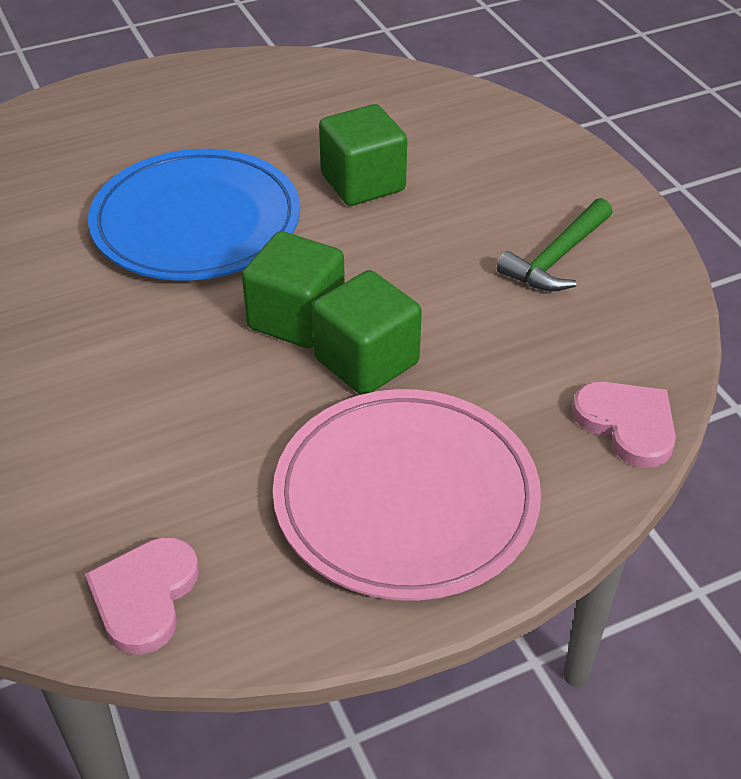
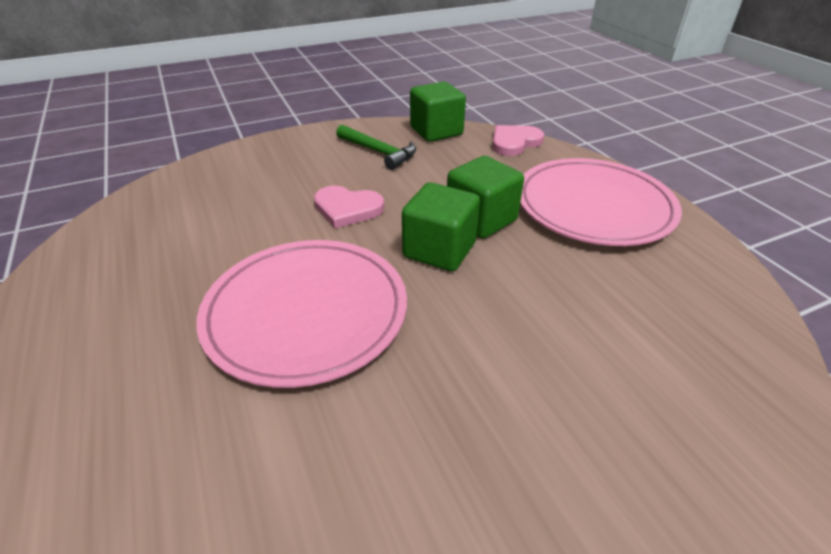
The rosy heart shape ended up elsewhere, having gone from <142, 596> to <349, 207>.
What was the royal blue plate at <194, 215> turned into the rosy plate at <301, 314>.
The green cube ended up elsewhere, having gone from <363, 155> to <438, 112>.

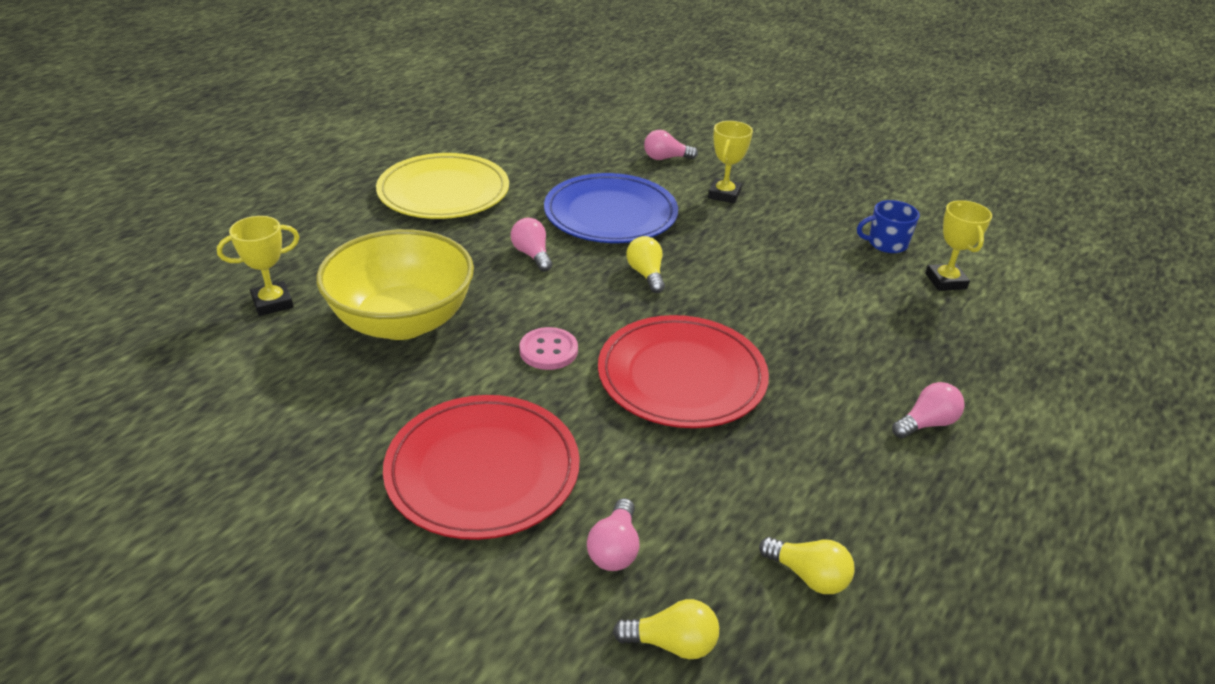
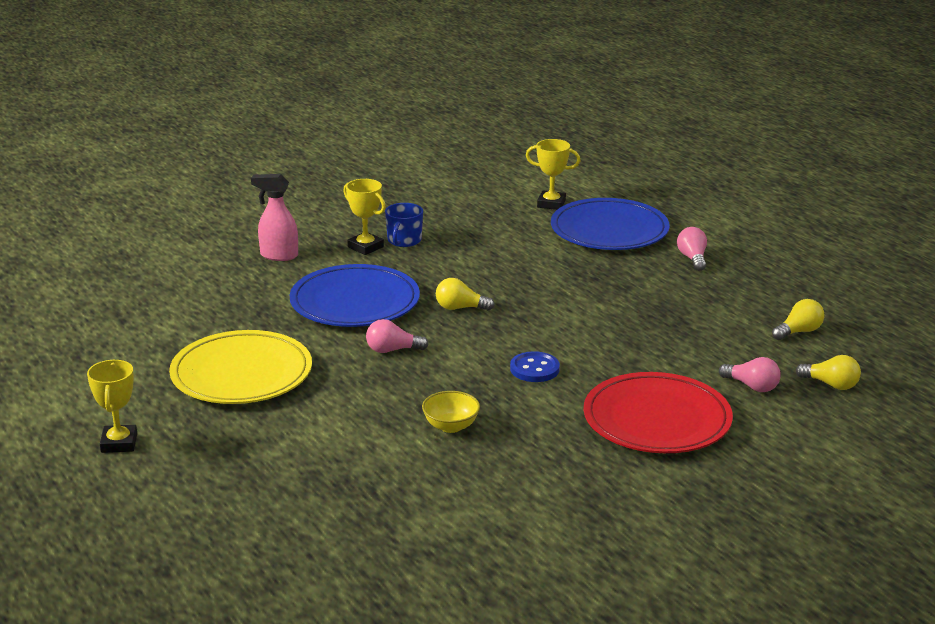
The golden trophy ended up elsewhere, having gone from <258, 266> to <112, 406>.
The size of the golden serving bowl at <395, 284> changed by a factor of 0.42.
What was the rosy shirt button at <549, 348> turned into the royal blue shirt button at <535, 366>.
The second view lost the red plate at <683, 371>.
The golden bulb at <666, 629> ended up facing another way, 90 degrees clockwise from before.
Where the rosy bulb stood at <671, 145>, the rosy spray cleaner came to stand at <274, 217>.
The royal blue tea mug ended up elsewhere, having gone from <888, 226> to <404, 225>.
The second view gained the royal blue plate at <610, 224>.

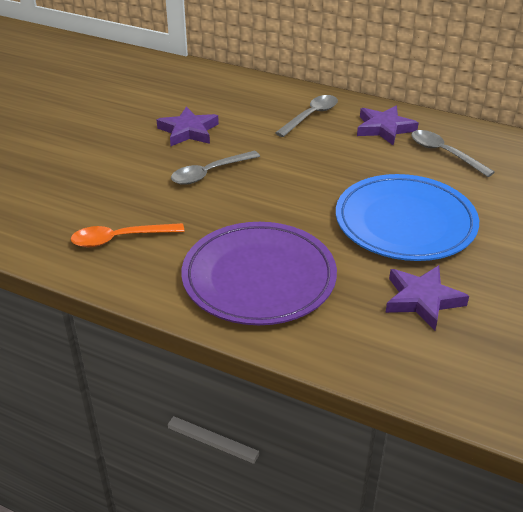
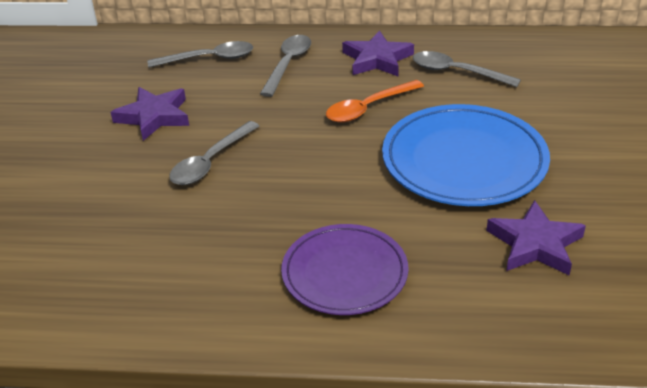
The orange-coloured teaspoon ended up elsewhere, having gone from <128, 235> to <375, 101>.
The size of the royal purple plate at <259, 273> changed by a factor of 0.66.
The second view gained the grey teaspoon at <200, 54>.

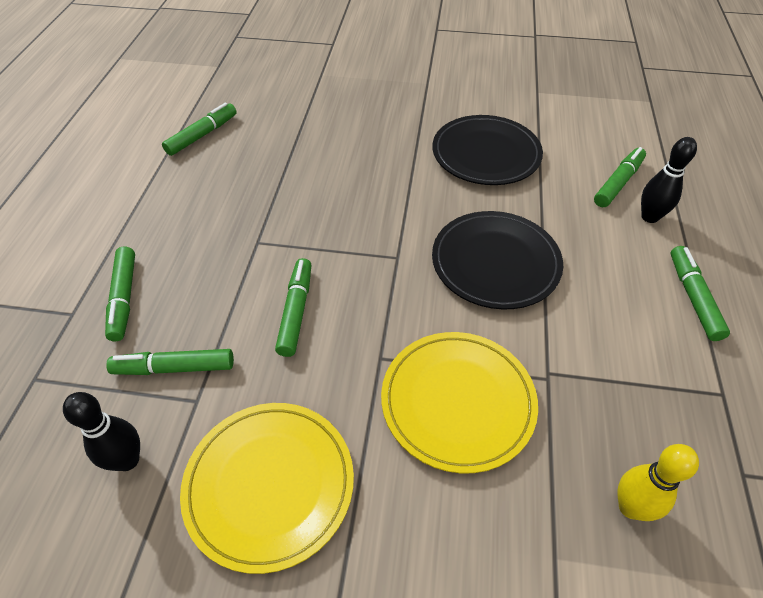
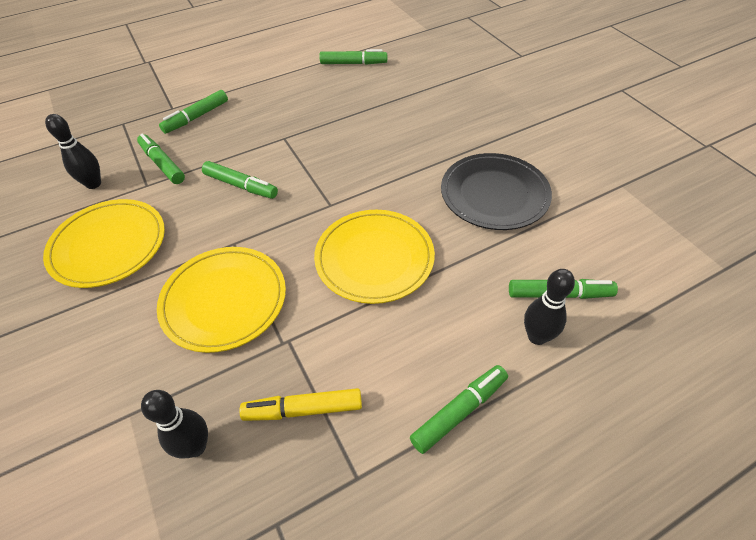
The green marker pen at <293, 307> ended up facing another way, 60 degrees clockwise from before.
What was the jet-black plate at <497, 260> turned into the golden plate at <374, 257>.
What was the golden bowling pin at <658, 482> turned into the jet-black bowling pin at <174, 424>.
The second view gained the golden marker pen at <300, 404>.

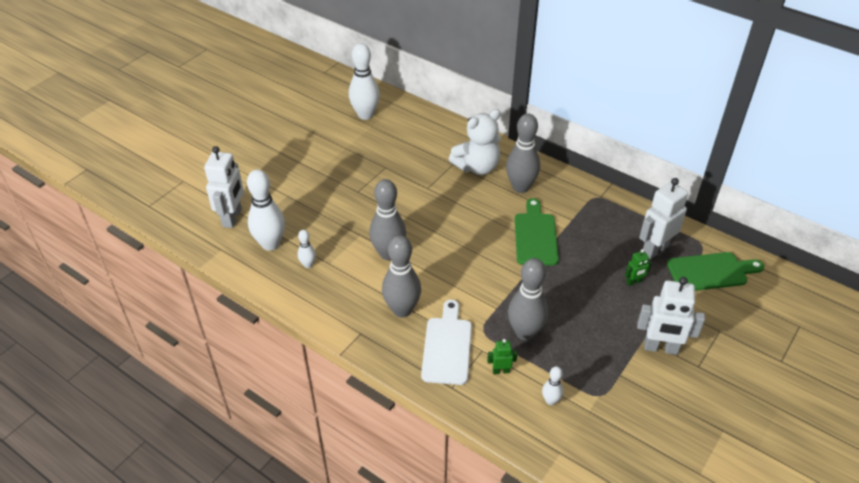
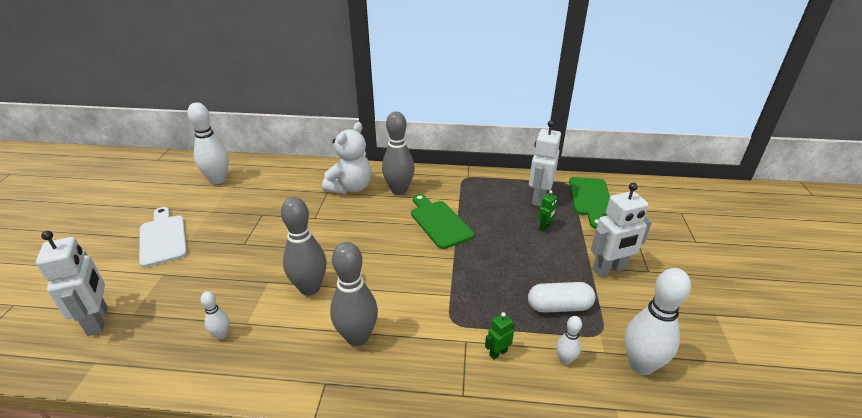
The white bowling pin ended up elsewhere, having gone from <266, 210> to <658, 321>.
The white cutting board ended up elsewhere, having gone from <446, 342> to <163, 237>.
The second view lost the grey bowling pin at <528, 299>.
The green cutting board at <715, 271> ended up facing another way, 135 degrees clockwise from before.
The second view gained the white capsule at <561, 297>.

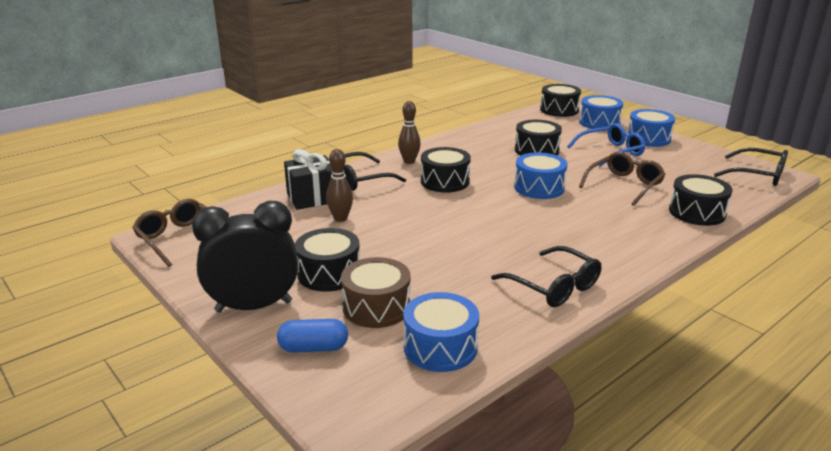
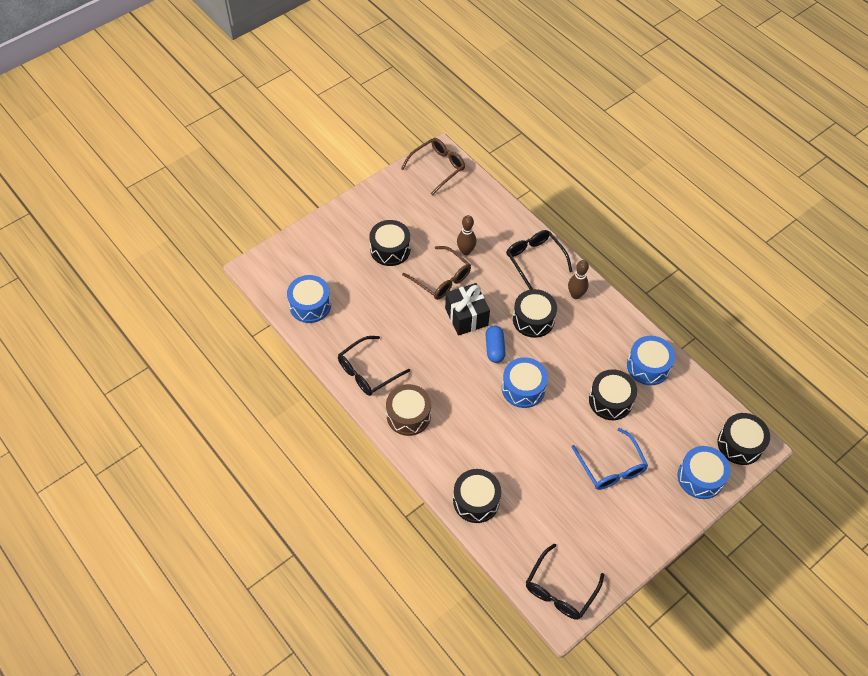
The second view lost the jet-black clock at <245, 256>.
The royal blue capsule ended up elsewhere, having gone from <312, 336> to <496, 344>.
The jet-black gift ended up elsewhere, having gone from <308, 179> to <467, 309>.
The brown drum ended up elsewhere, having gone from <375, 292> to <408, 410>.
The brown glasses ended up elsewhere, having gone from <622, 179> to <436, 273>.
The royal blue drum ended up elsewhere, having gone from <651, 128> to <651, 360>.

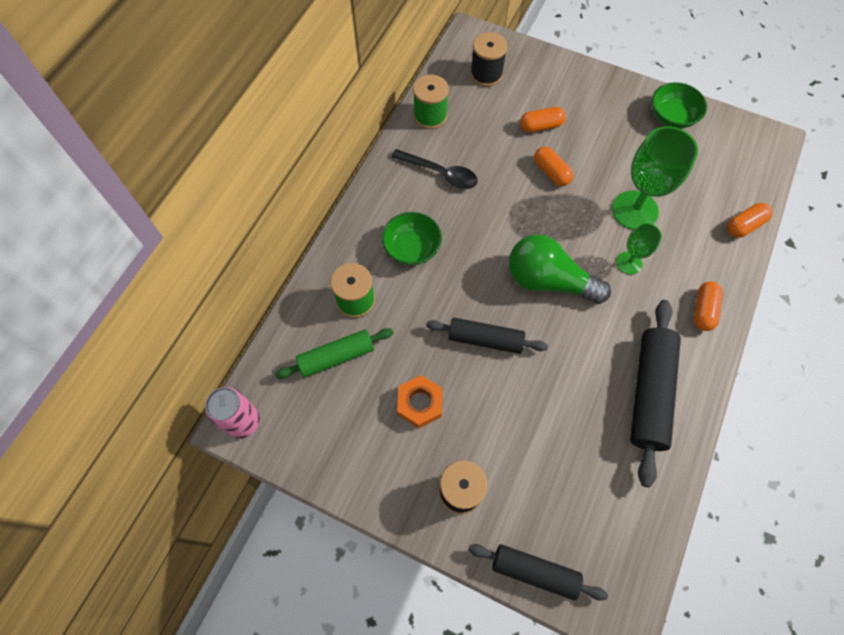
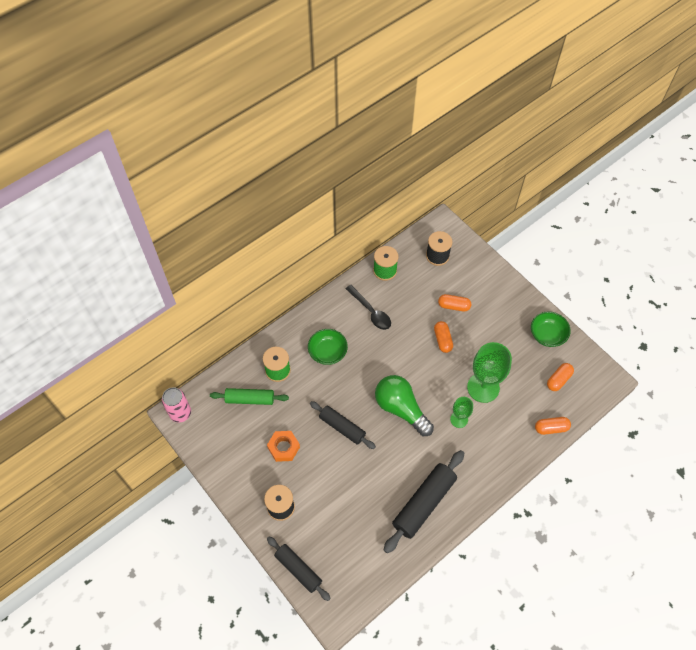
The orange-coloured capsule ended up elsewhere, having gone from <708, 306> to <560, 377>.

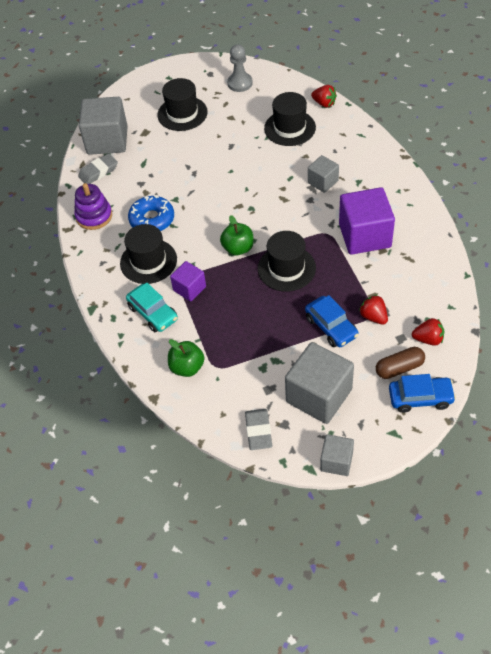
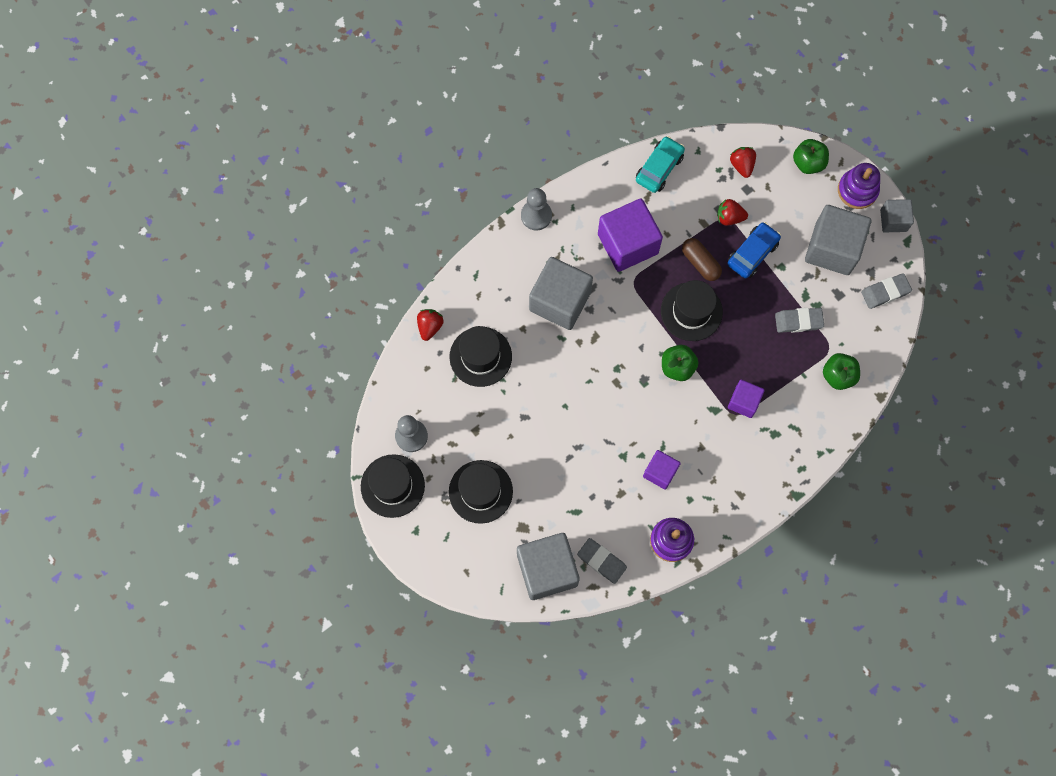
The jet-black top hat ended up elsewhere, having gone from <148, 254> to <393, 486>.
The teal automobile ended up elsewhere, having gone from <152, 307> to <660, 164>.
Where the royal blue donut stood at <151, 213>, the royal purple cube came to stand at <662, 470>.
The size of the grey cube at <323, 174> changed by a factor of 1.84.
The red toy strawberry at <373, 310> ended up facing another way, 60 degrees clockwise from before.
The brown capsule ended up elsewhere, having gone from <400, 363> to <702, 259>.
Where the royal blue automobile stood at <422, 393>, the green apple came to stand at <811, 156>.
The second view gained the grey game pawn at <536, 209>.
The second view gained the grey pencil eraser at <799, 320>.
The second view gained the royal purple stacking rings at <859, 186>.

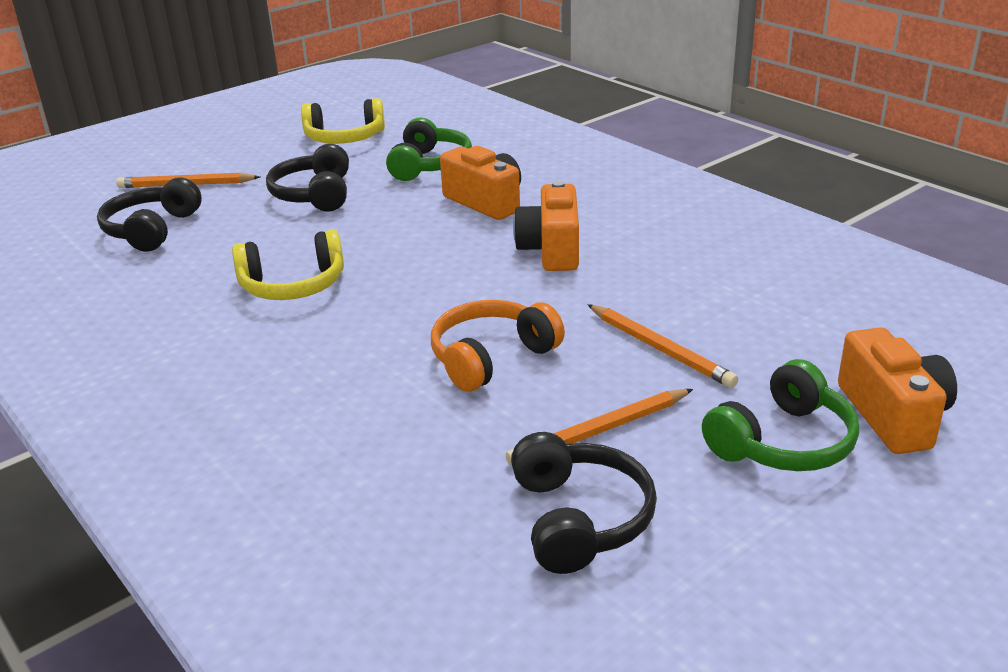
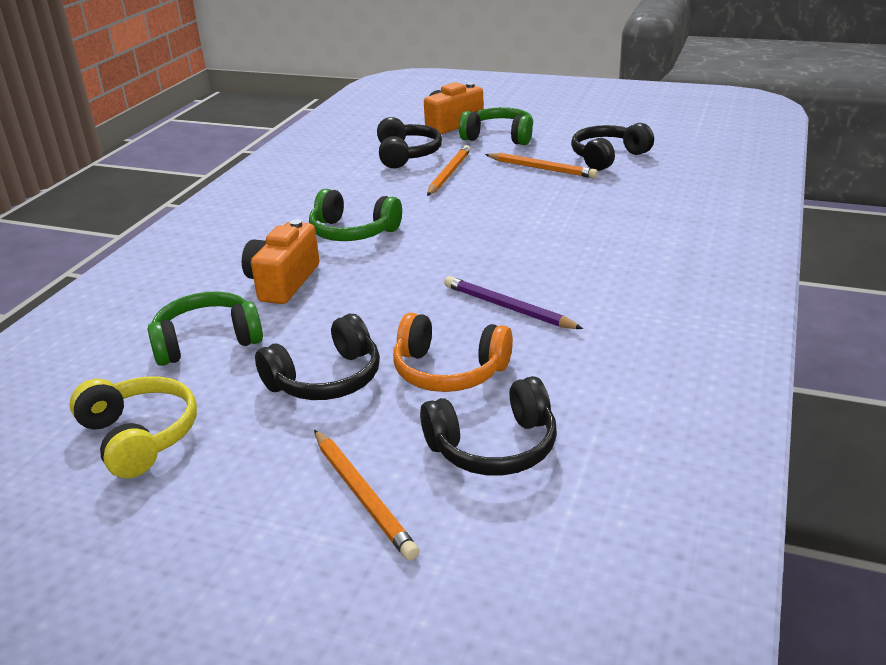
Where the golden headphones stood at <288, 265>, the royal purple lead pencil came to stand at <513, 302>.
The orange-coloured headphones ended up elsewhere, having gone from <498, 346> to <453, 352>.
Where the orange-coloured camera stood at <546, 225>, the green headphones came to stand at <355, 215>.
The second view gained the jet-black headphones at <409, 142>.

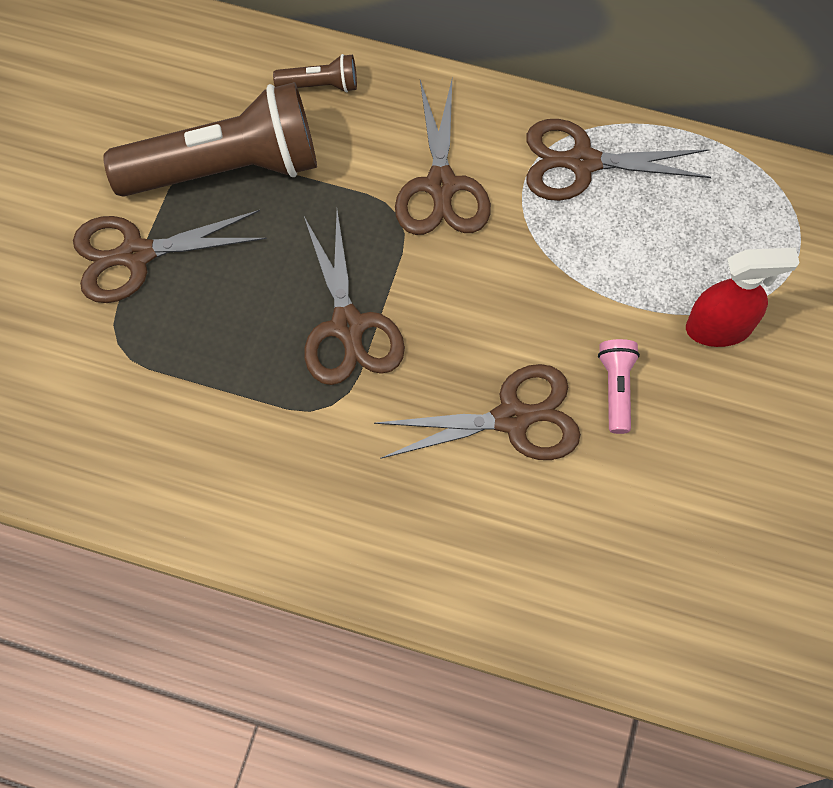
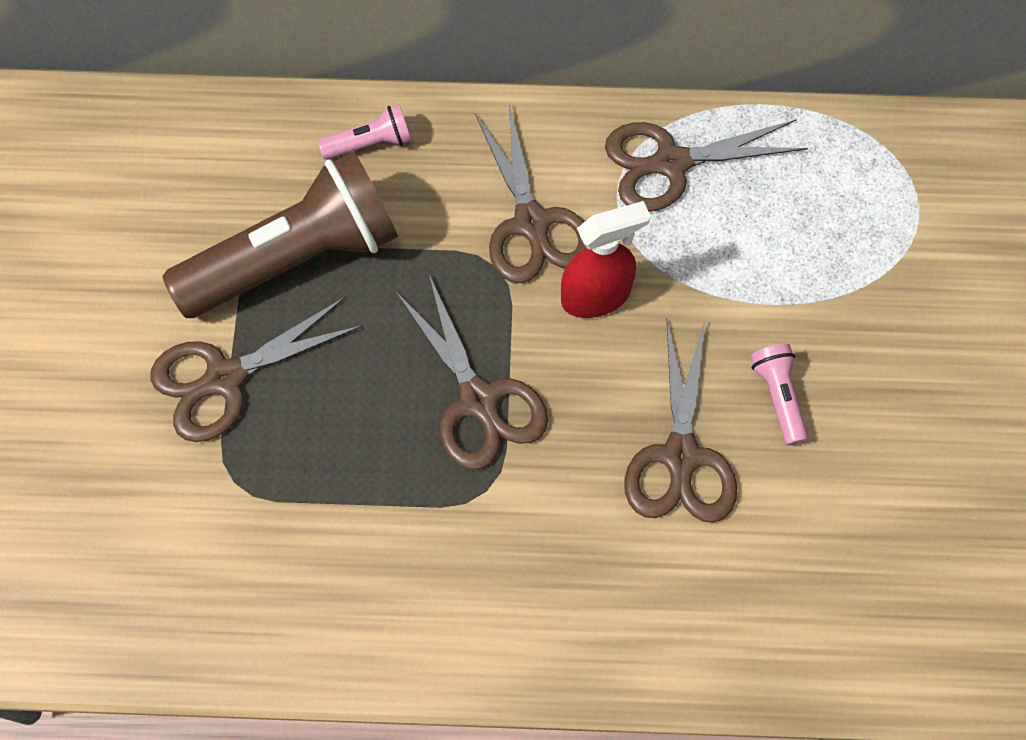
What was the brown torch at <315, 73> turned into the rosy torch at <364, 131>.
The brown shears at <477, 412> ended up facing another way, 120 degrees clockwise from before.
The red spray cleaner ended up elsewhere, having gone from <743, 297> to <605, 259>.

